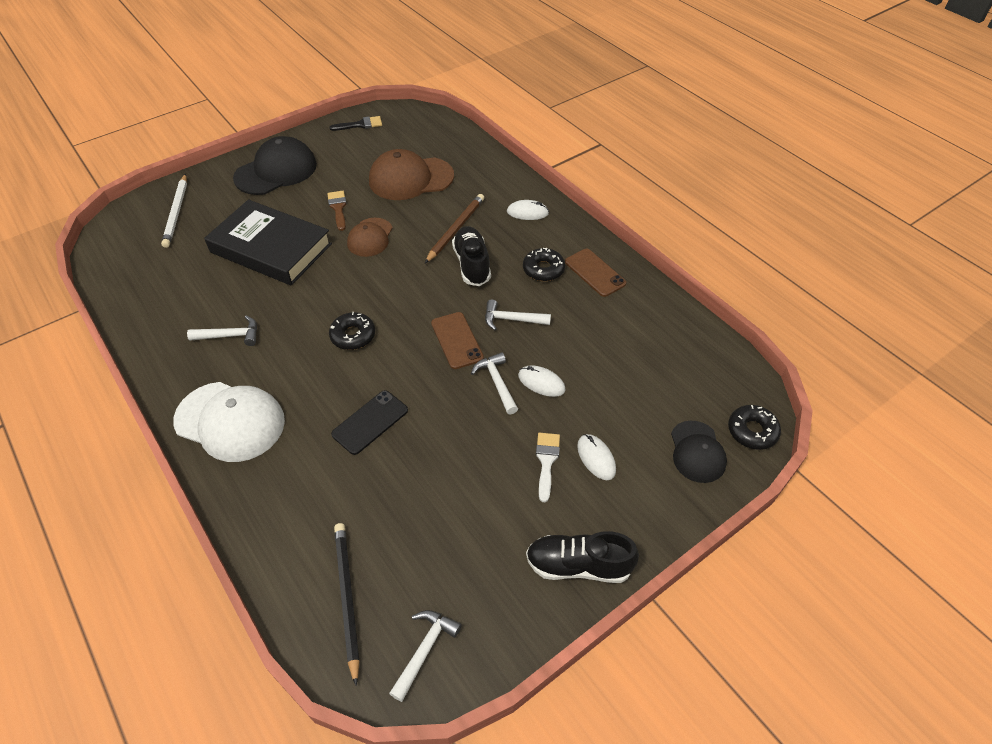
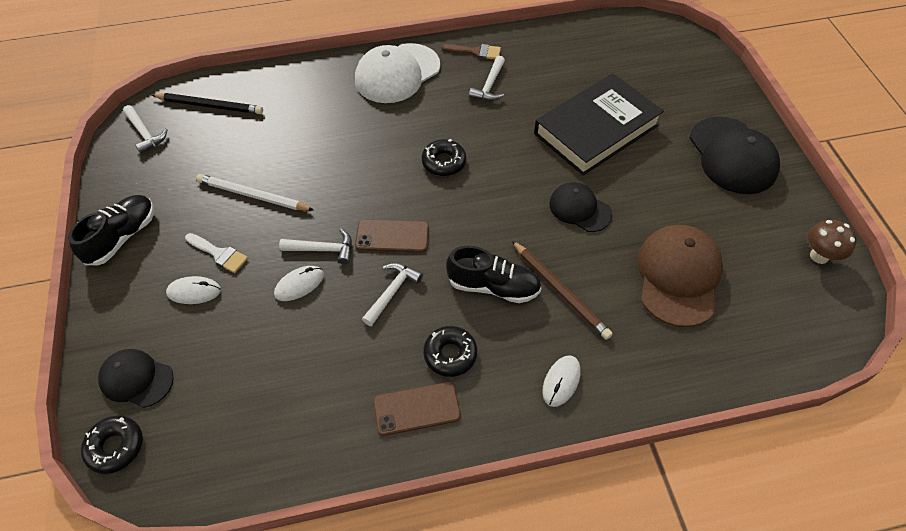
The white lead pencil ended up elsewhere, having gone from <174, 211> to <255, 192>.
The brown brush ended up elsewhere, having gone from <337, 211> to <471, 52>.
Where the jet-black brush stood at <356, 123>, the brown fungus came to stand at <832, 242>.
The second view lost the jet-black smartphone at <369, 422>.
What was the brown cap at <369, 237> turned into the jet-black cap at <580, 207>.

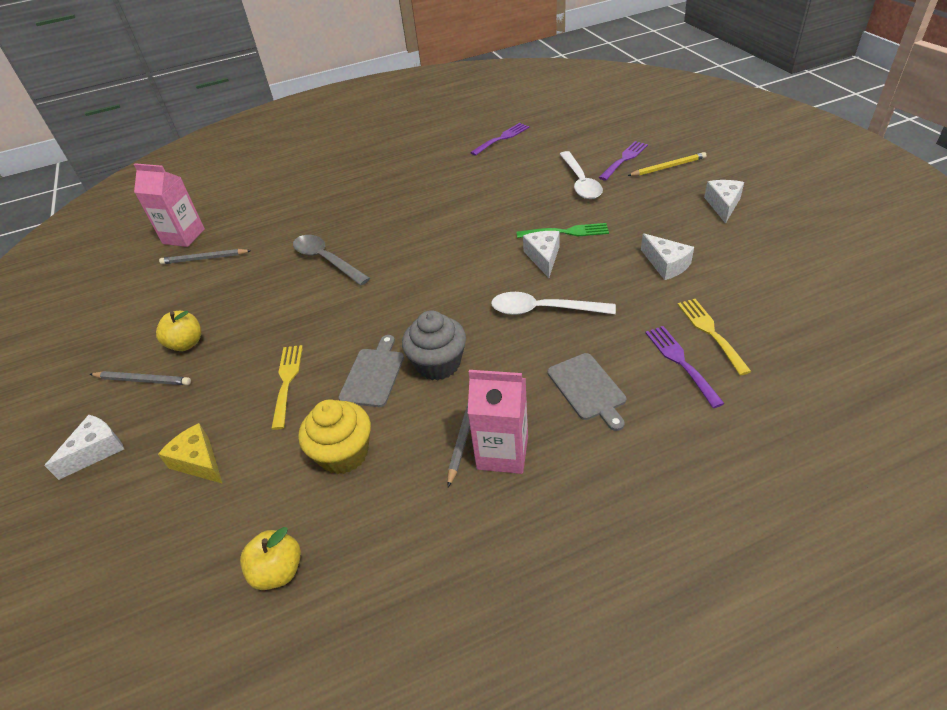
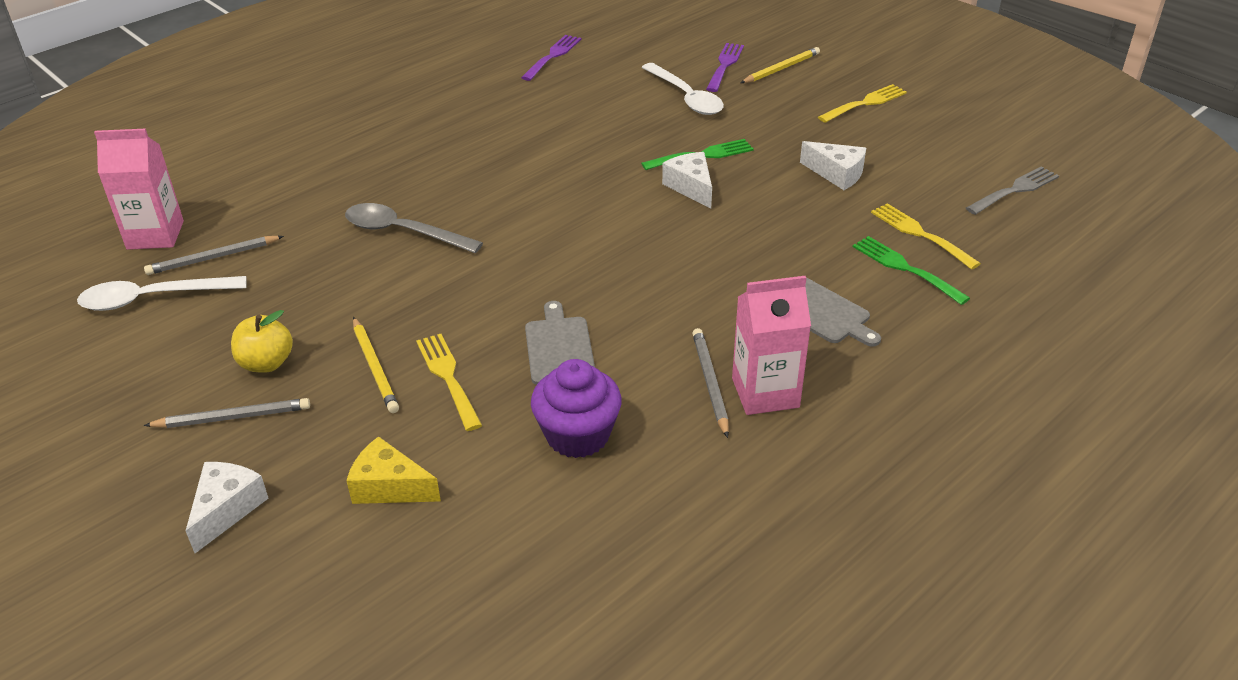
The second view lost the golden apple at <270, 558>.
What was the golden cupcake at <334, 436> turned into the royal purple cupcake at <576, 408>.
The second view lost the grey cupcake at <434, 345>.
The white teaspoon ended up elsewhere, having gone from <553, 303> to <162, 293>.
What was the royal purple table fork at <685, 367> turned into the green table fork at <911, 270>.
Where the white cheese wedge stood at <724, 202>, the golden table fork came to stand at <862, 103>.
The second view gained the golden lead pencil at <376, 365>.
The second view gained the grey table fork at <1012, 190>.

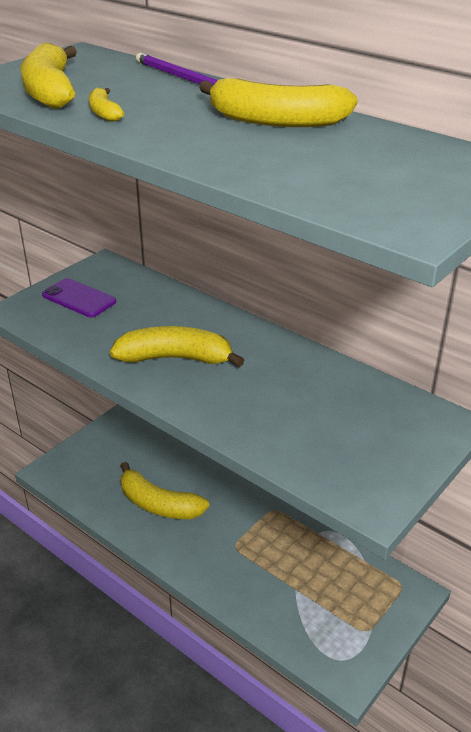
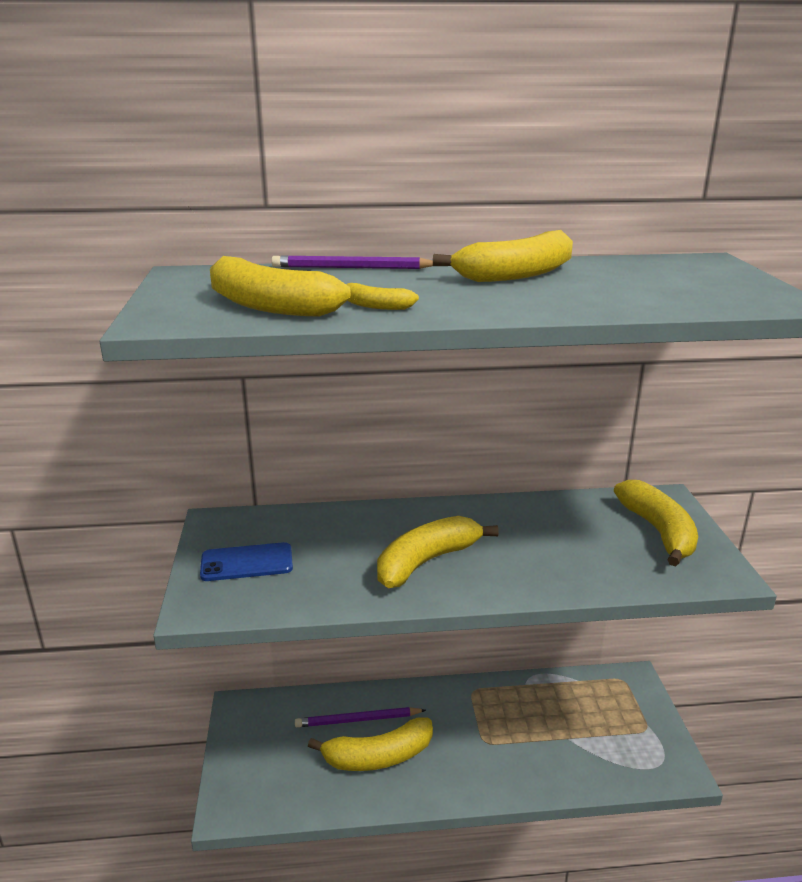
What was the royal purple smartphone at <79, 297> turned into the royal blue smartphone at <246, 561>.
The second view gained the royal purple lead pencil at <360, 717>.
The second view gained the golden toy banana at <656, 523>.

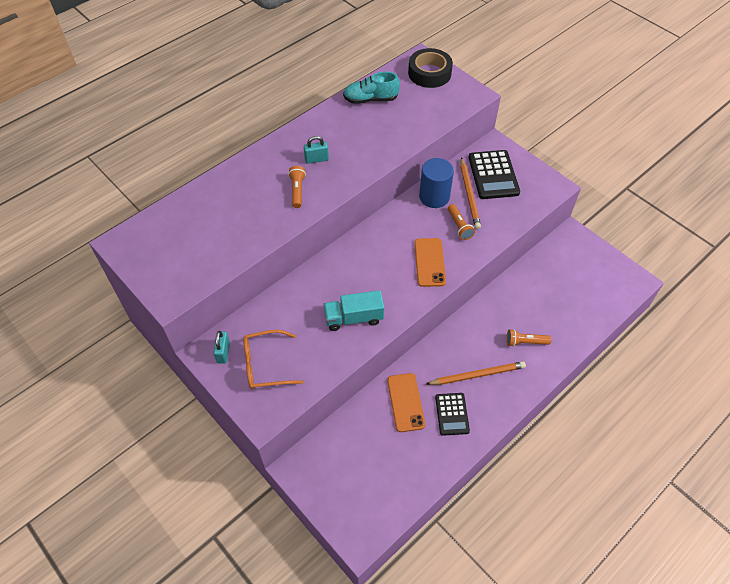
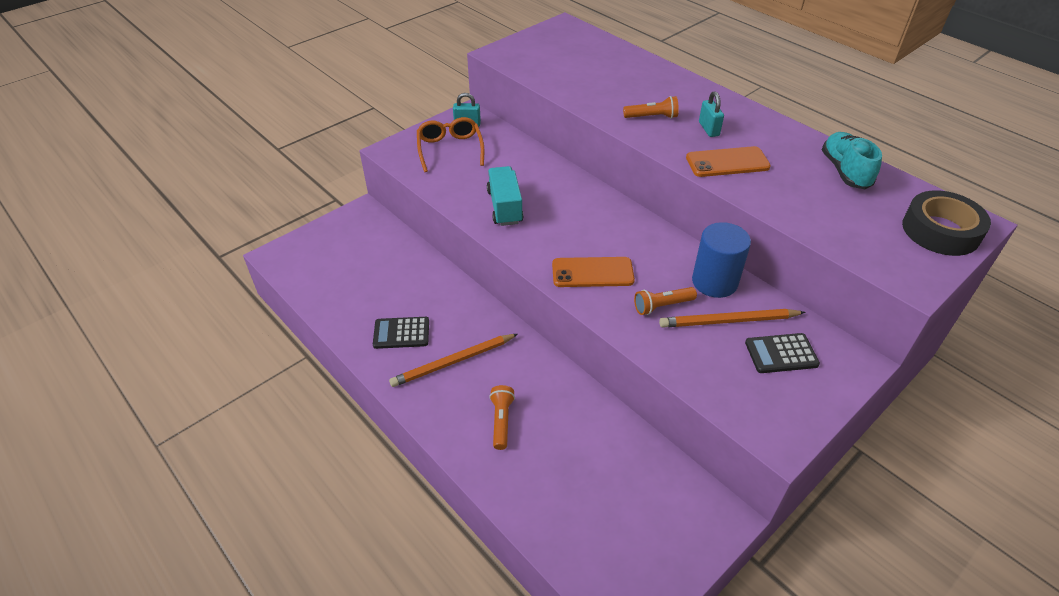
The orange-coloured smartphone ended up elsewhere, having gone from <406, 402> to <728, 161>.
The orange-coloured lead pencil at <476, 373> ended up facing another way, 75 degrees clockwise from before.
The size of the jet-black adding machine at <494, 174> changed by a factor of 0.63.

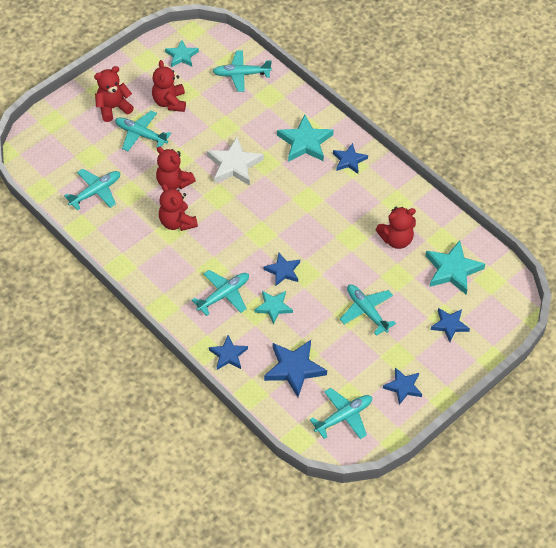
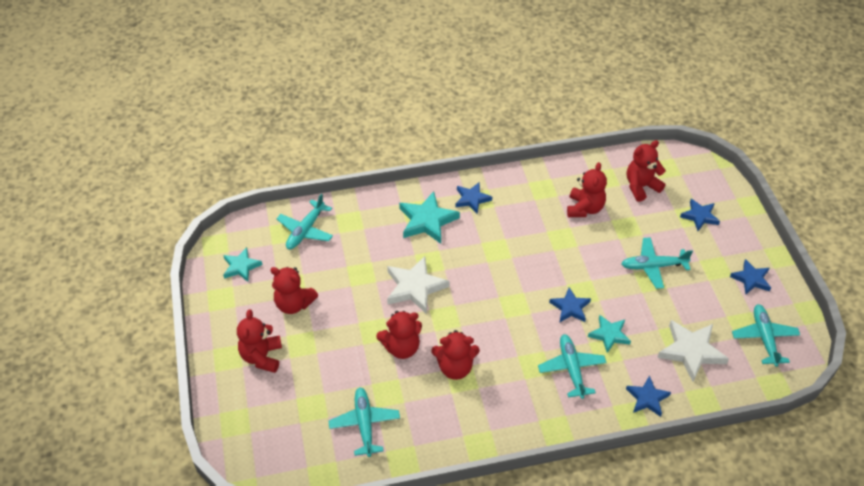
The second view lost the teal plane at <143, 131>.
What was the royal blue star shape at <295, 368> turned into the white star shape at <693, 351>.
Where the teal star shape stood at <455, 267>, the red teddy bear came to stand at <646, 171>.

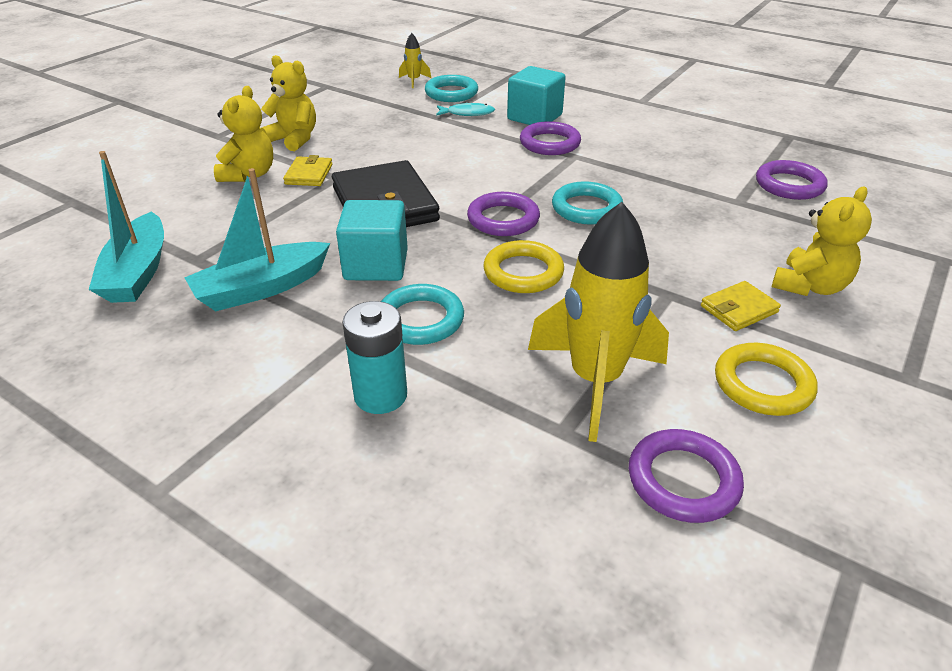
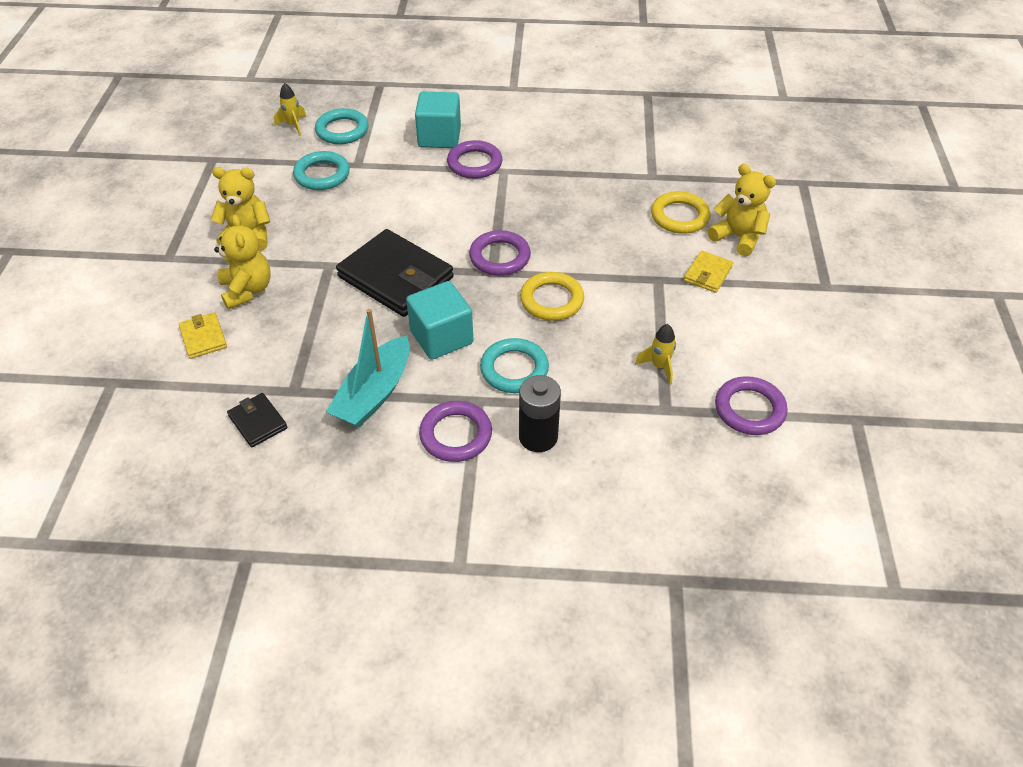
Where the teal sailboat stood at <126, 227>, the jet-black billfold came to stand at <257, 420>.
The golden billfold ended up elsewhere, having gone from <307, 170> to <203, 335>.
What was the teal battery at <374, 357> turned into the jet-black battery at <540, 413>.
The second view lost the teal fish at <465, 109>.
The size of the golden toy rocket at <598, 322> changed by a factor of 0.43.
The teal hoop ended up elsewhere, having gone from <587, 203> to <321, 170>.
The golden hoop ended up elsewhere, having gone from <766, 379> to <680, 212>.
The royal purple hoop ended up elsewhere, having gone from <792, 180> to <455, 431>.
The golden teddy bear at <822, 241> ended up facing another way, 60 degrees counterclockwise from before.

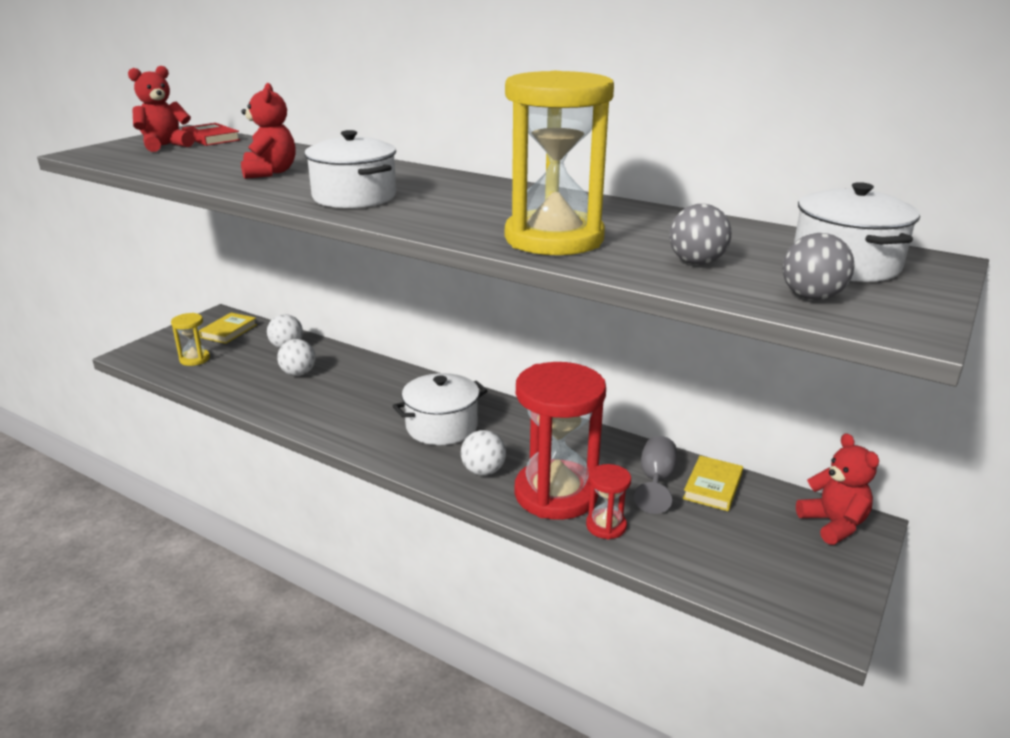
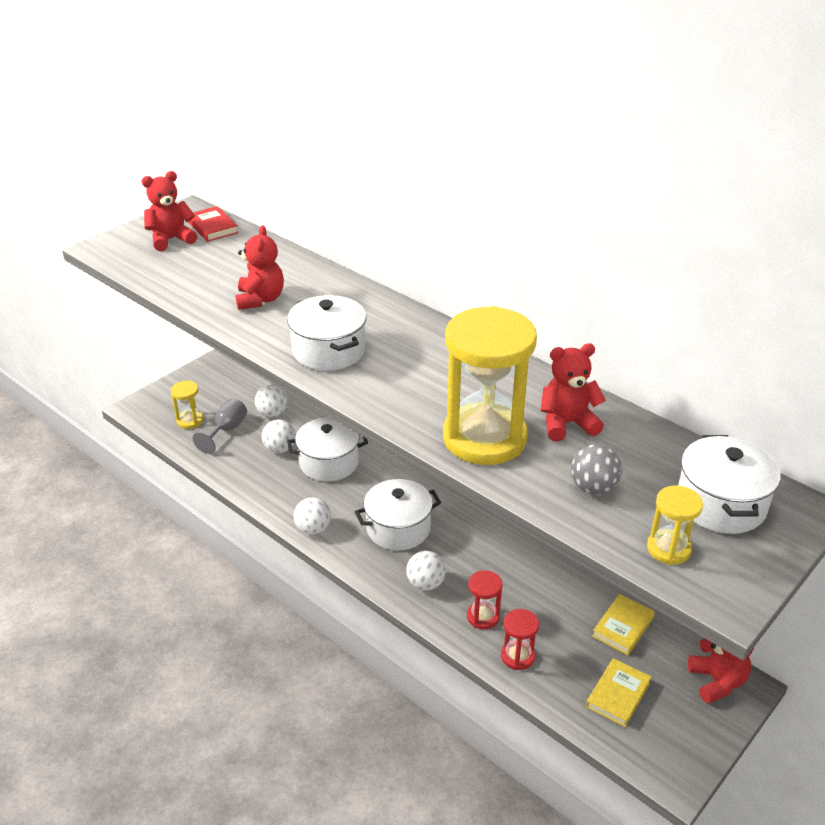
The golden book ended up elsewhere, having gone from <228, 328> to <618, 692>.
The size of the red sandglass at <560, 441> changed by a factor of 0.46.
The grey chalice ended up elsewhere, having gone from <655, 475> to <220, 426>.
Where the grey sphere stood at <818, 266>, the golden sandglass came to stand at <675, 525>.
The second view gained the white stockpot at <327, 449>.
The second view gained the white sphere at <312, 516>.
The second view gained the red teddy bear at <573, 392>.

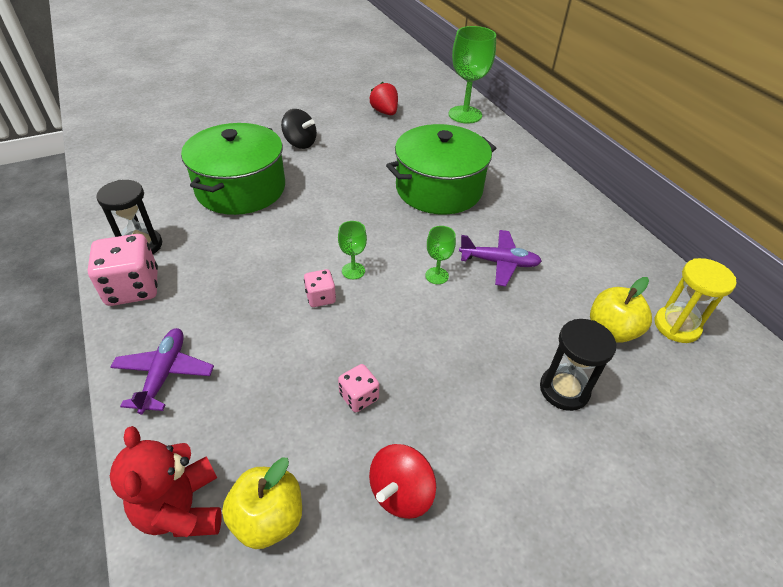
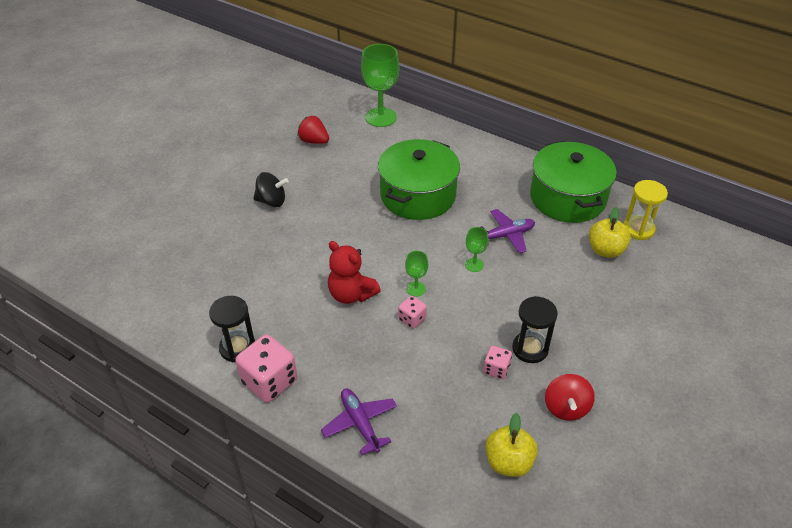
The red teddy bear ended up elsewhere, having gone from <166, 481> to <354, 272>.
The green stockpot ended up elsewhere, having gone from <233, 169> to <573, 182>.
The jet-black sandglass ended up elsewhere, having gone from <578, 365> to <535, 329>.

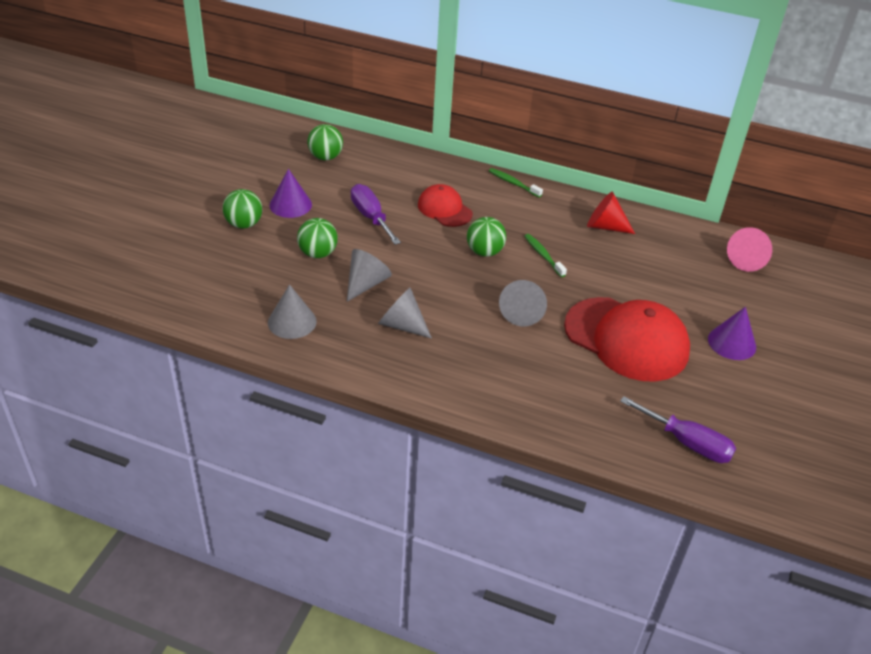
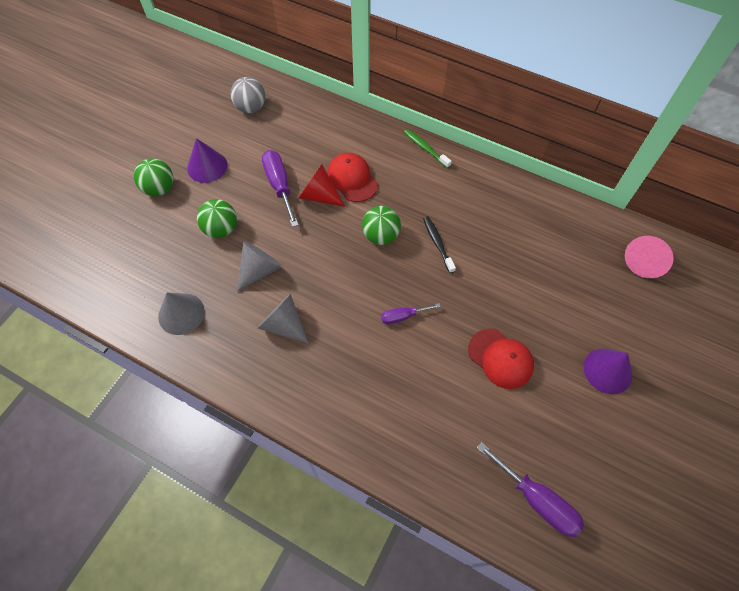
What was the green sphere at <325, 142> turned into the grey sphere at <247, 95>.
Where the grey solid cone stood at <523, 303>, the royal purple flat screwdriver came to stand at <411, 313>.
What was the green dental brush at <545, 255> turned into the jet-black dental brush at <439, 244>.
The size of the red cap at <627, 339> changed by a factor of 0.54.
The red solid cone ended up elsewhere, having gone from <611, 213> to <321, 185>.

